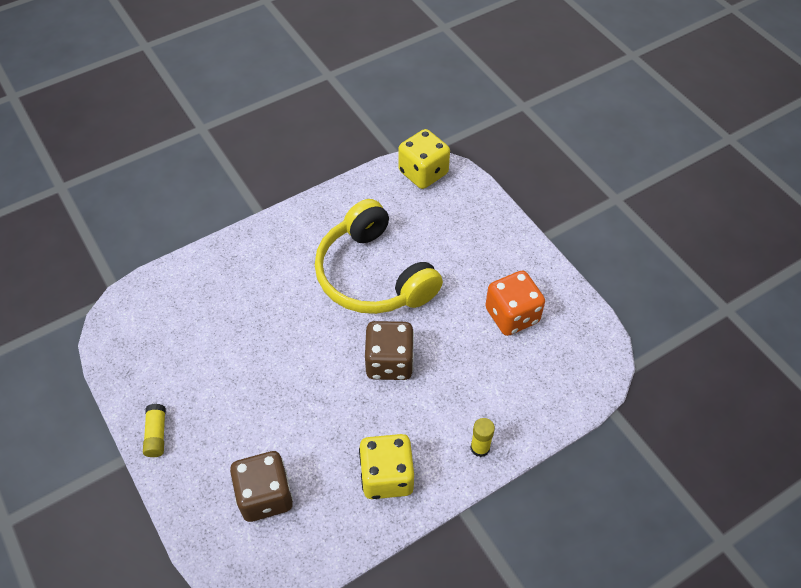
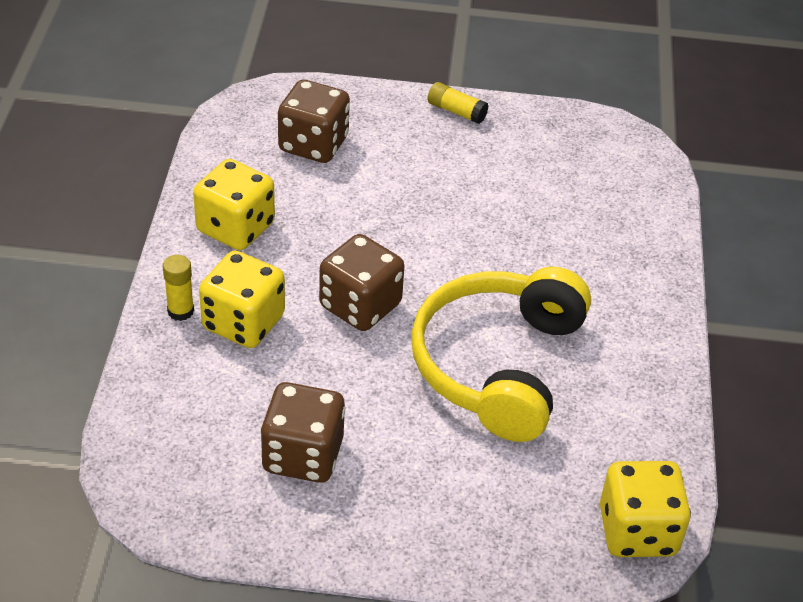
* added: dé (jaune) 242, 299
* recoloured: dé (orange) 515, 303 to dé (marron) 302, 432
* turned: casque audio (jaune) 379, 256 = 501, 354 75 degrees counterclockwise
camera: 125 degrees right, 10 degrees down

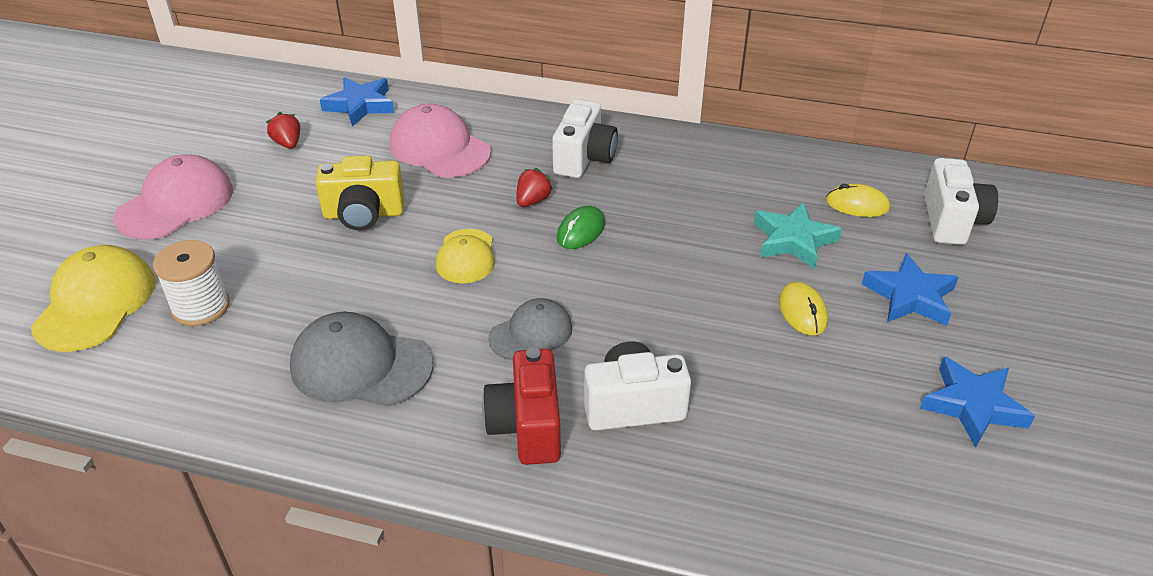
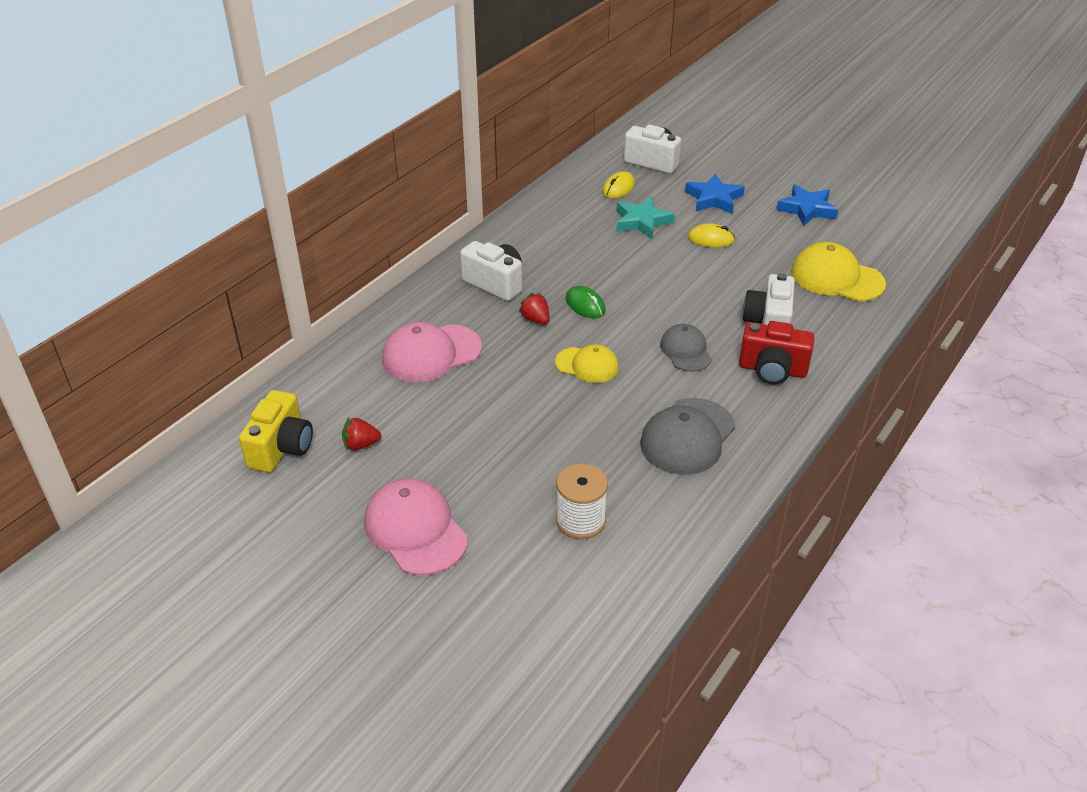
* moved: appareil photo (jaune) 360, 192 to 276, 431
* moved: casquette (jaune) 93, 298 to 838, 272
* removed: étoile (bleu) 357, 102
camera: 70 degrees left, 0 degrees up

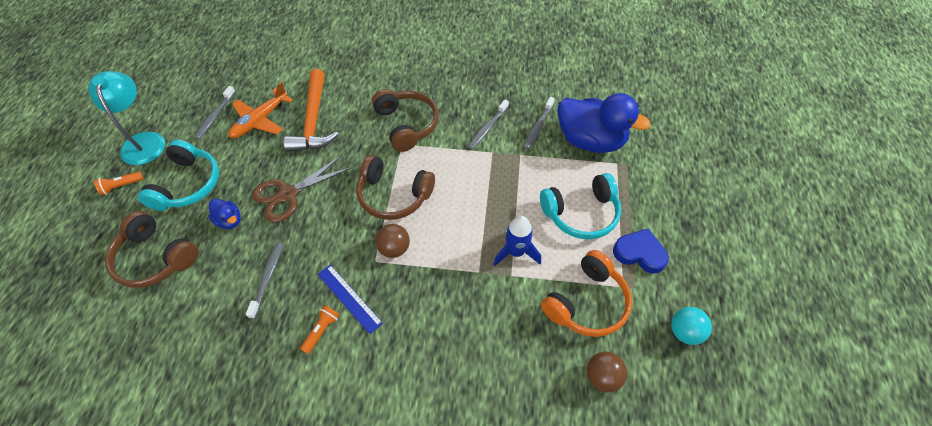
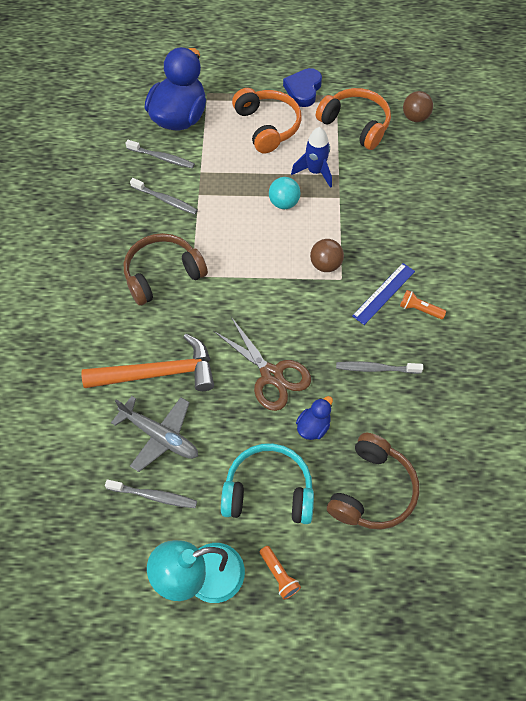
* recoloured: avion (orange) 261, 110 to avion (gris) 154, 434
* recoloured: casque audio (turquoise) 580, 206 to casque audio (orange) 267, 120
* moved: balle (turquoise) 691, 326 to 285, 193
* removed: casque audio (marron) 395, 187
camera: 95 degrees left, 5 degrees up

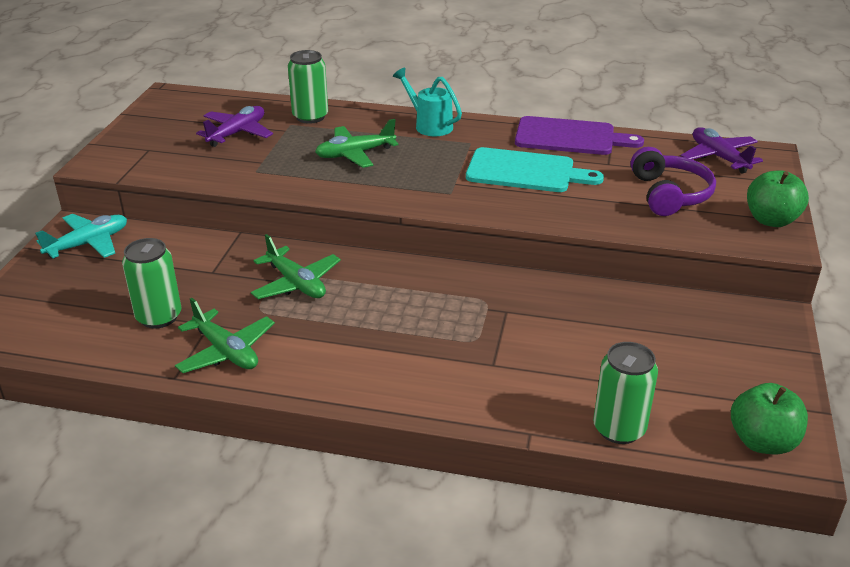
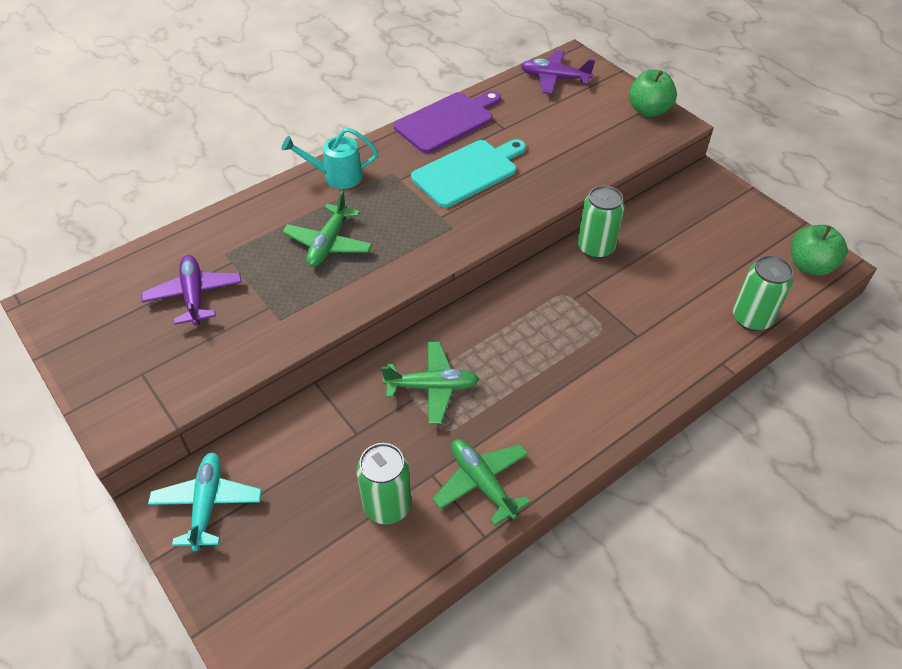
* turned: avion (vert) 225, 335 = 481, 482 120 degrees counterclockwise
* moved: canette (vert) 308, 87 to 601, 222
* removed: casque audio (violet) 673, 181
camera: 50 degrees left, 15 degrees up

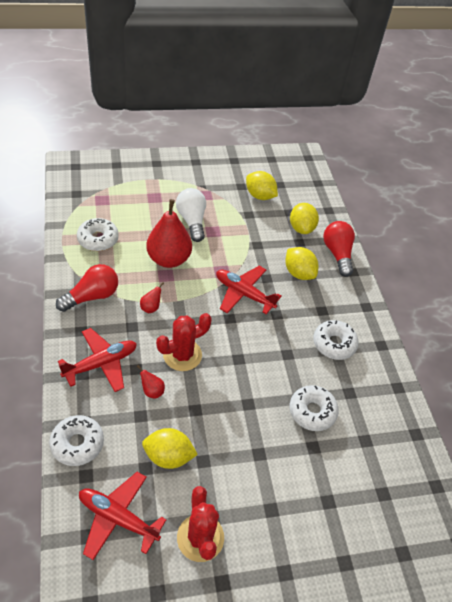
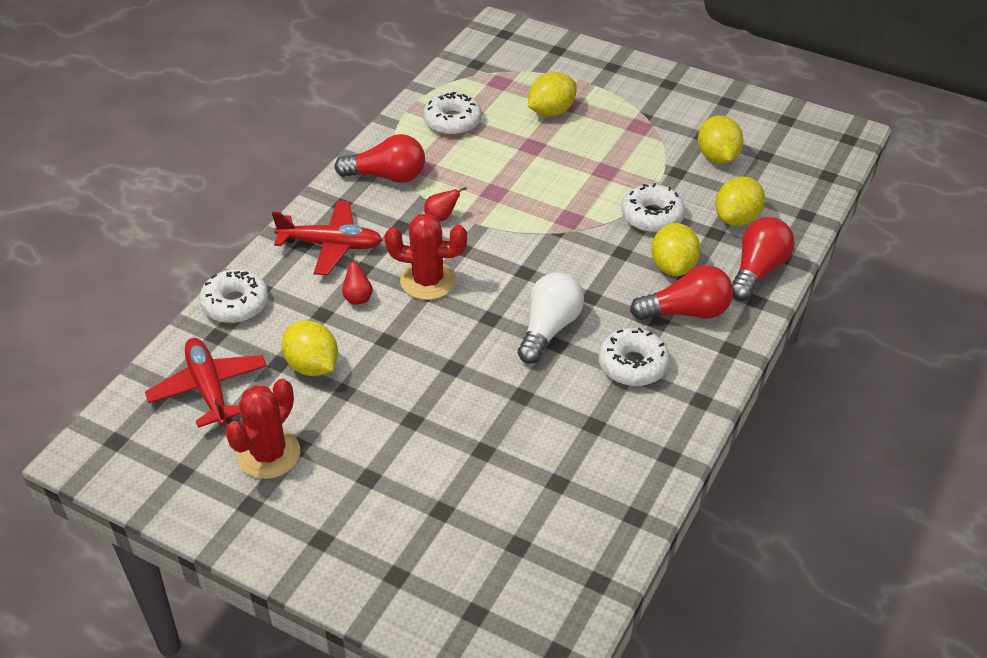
* moved: ampoule (blanc) 191, 215 to 551, 318
* added: citron (jaune) 552, 94
* moved: beignet (blanc) 314, 408 to 653, 208
* added: ampoule (rouge) 681, 292
* removed: poire (rouge) 169, 233
* removed: avion (rouge) 249, 290
camera: 45 degrees right, 5 degrees down

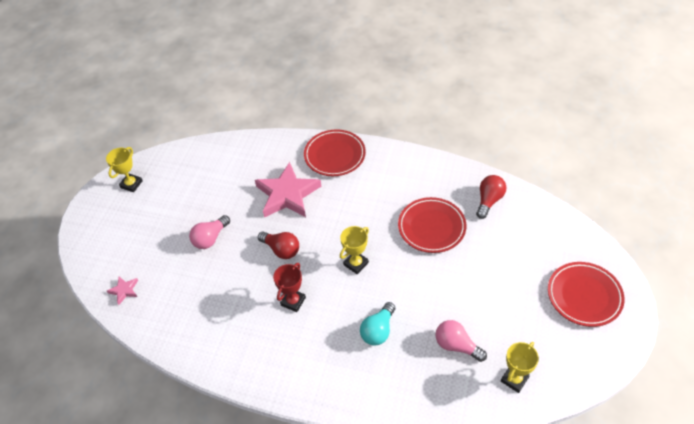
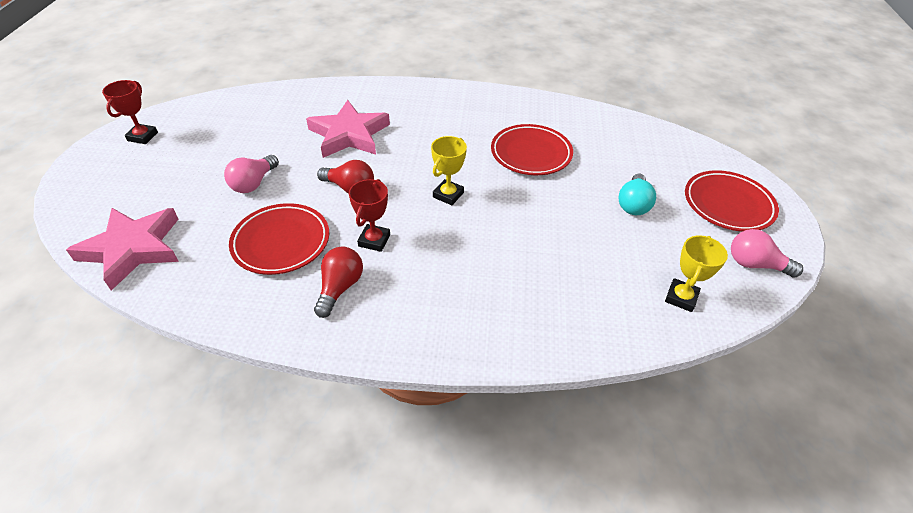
* resized: étoile (rose) 122, 291 = 122, 249 x2.32
* recoloured: trophée (jaune) 124, 169 to trophée (rouge) 130, 112
* moved: assiette (rouge) 335, 152 to 279, 239
* moved: ampoule (rouge) 491, 197 to 338, 282
* moved: ampoule (turquoise) 377, 324 to 637, 194
* moved: ampoule (rose) 461, 341 to 767, 253
camera: 15 degrees left, 5 degrees down

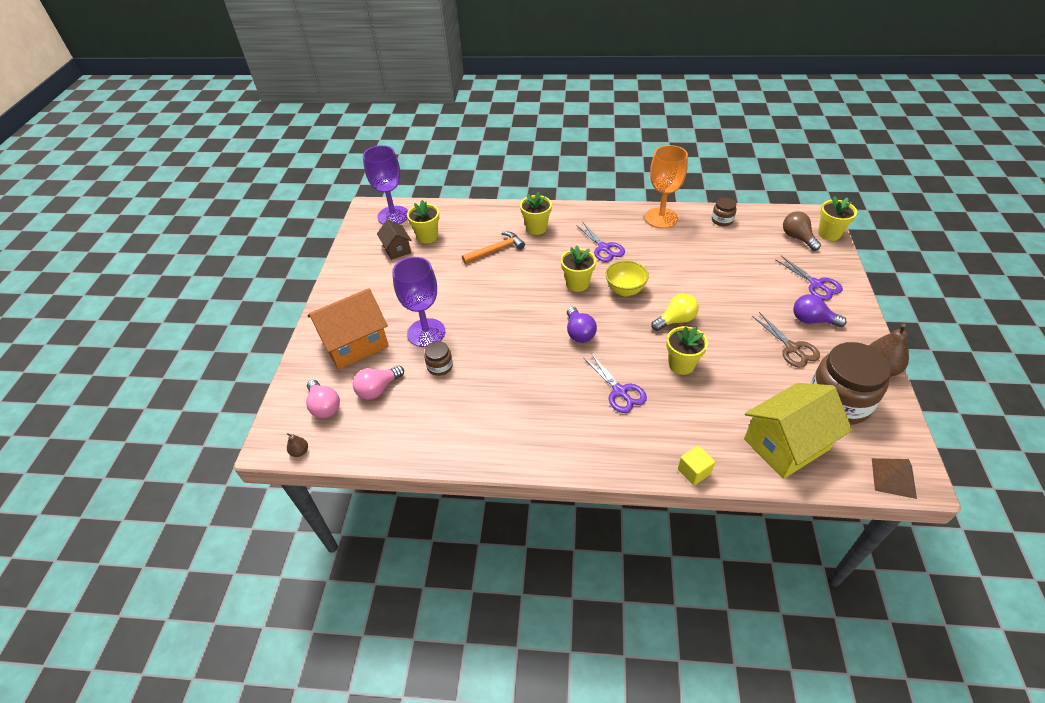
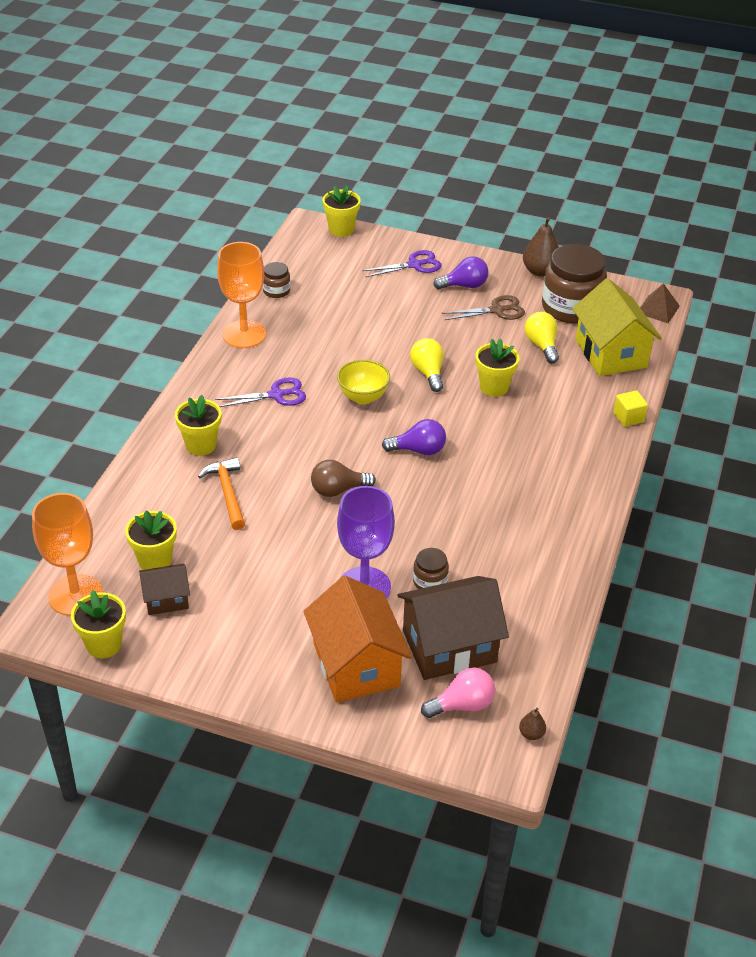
* recoloured: verre à pied (violet) 385, 184 to verre à pied (orange) 67, 554
* moved: pot de fleurs (jaune) 578, 268 to 98, 624
* moved: ampoule (marron) 802, 231 to 343, 478
* replaced: ampoule (rose) 378, 383 to maison (marron) 453, 628
* turned: ampoule (violet) 820, 310 = 461, 272 135 degrees counterclockwise
* added: ampoule (jaune) 542, 337
* removed: ciseaux (violet) 615, 383
camera: 80 degrees left, 5 degrees down

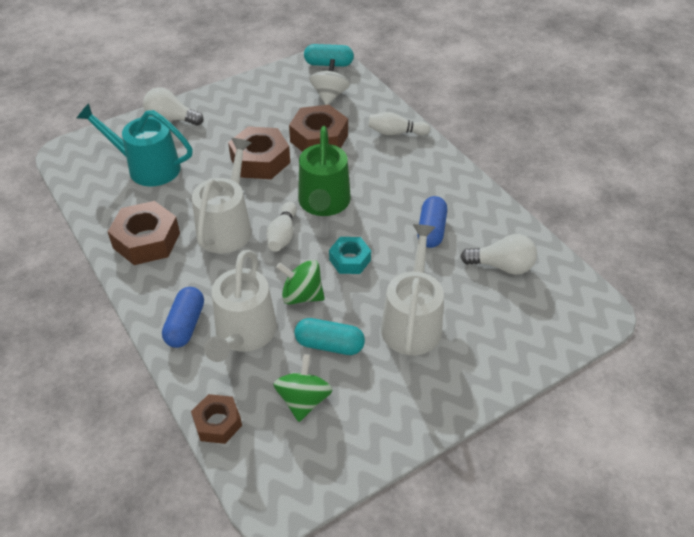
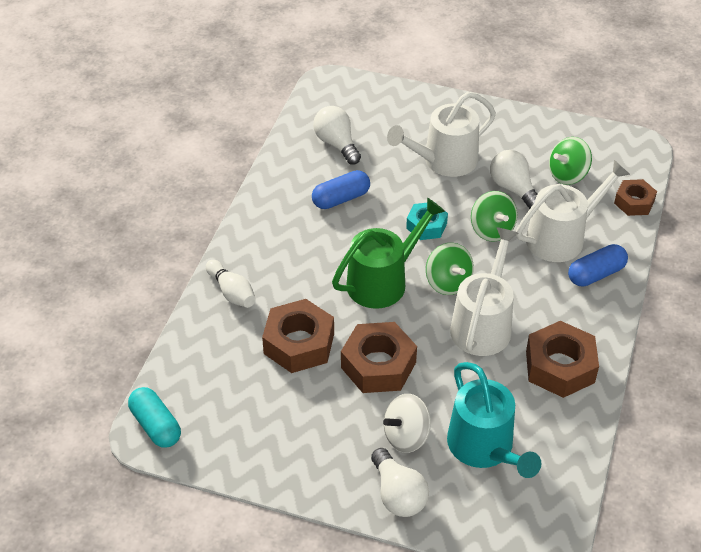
* moved: toupie (blanc) 329, 82 to 407, 423
* replaced: quille (blanc) 281, 227 to toupie (vert) 450, 269
* turned: arrosoir (blanc) 221, 196 = 484, 291 135 degrees clockwise
* replaced: gélule (turquoise) 329, 336 to ampoule (blanc) 513, 179
camera: 130 degrees left, 0 degrees up

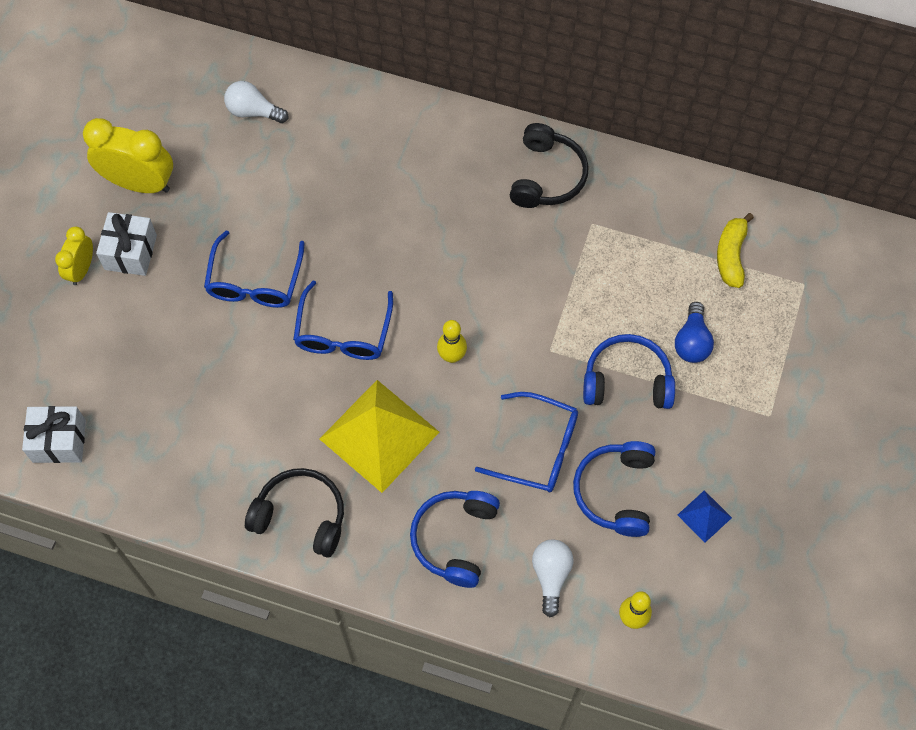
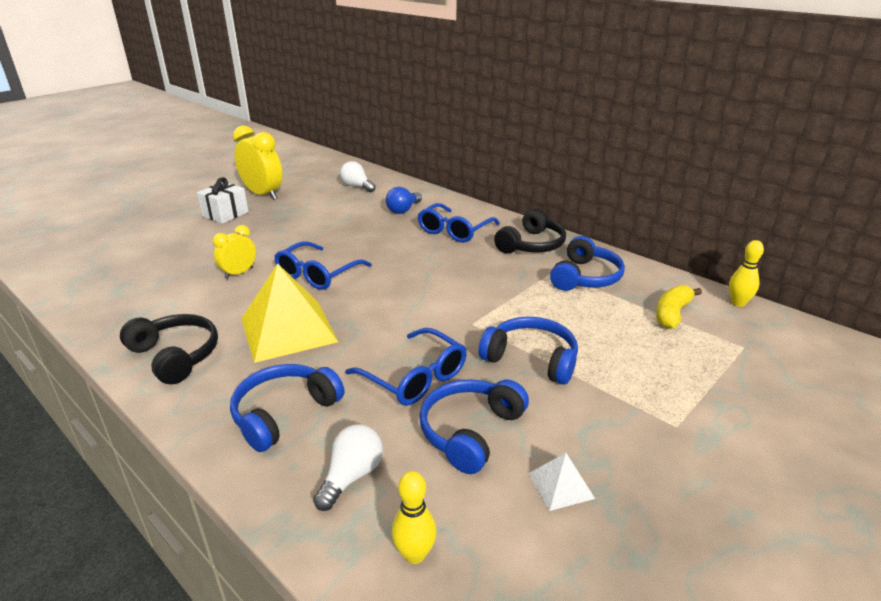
* moved: réveil (jaune) 74, 256 to 234, 252
* moved: ampoule (bleu) 694, 332 to 404, 200
* moved: lunettes (bleu) 254, 269 to 459, 223
* recoloured: pyramide (bleu) 705, 516 to pyramide (blanc) 562, 482
* added: casque audio (bleu) 587, 263
* moved: quille (jaune) 452, 341 to 746, 273
* removed: cadeau (blanc) 54, 434
camera: 25 degrees right, 35 degrees down

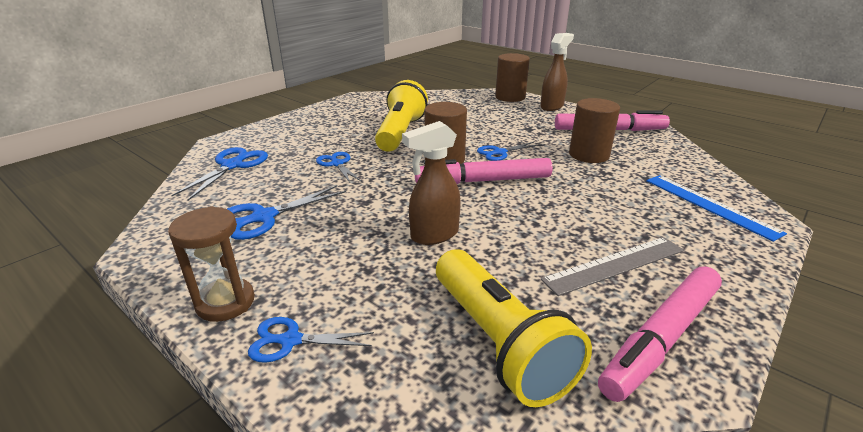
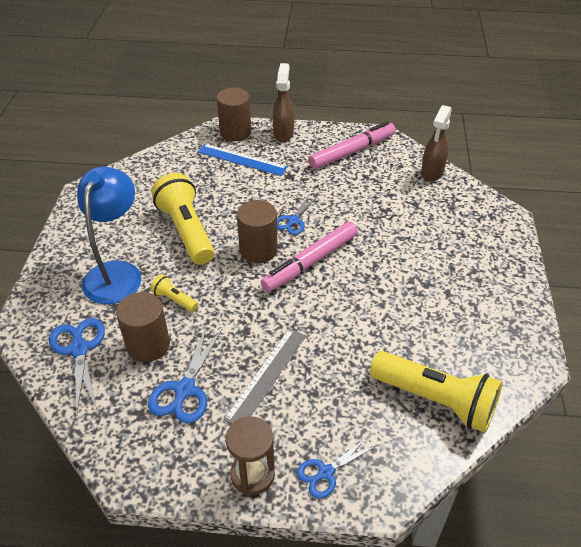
* added: lampe (bleu) 109, 235
* moved: cylindre (marron) 594, 130 to 143, 327
* replaced: ciseaux (bleu) 338, 167 to lampe de poche (jaune) 174, 293
* moved: règle (bleu) 716, 208 to 242, 160
* moved: règle (gris) 612, 266 to 264, 376
* moved: vaporisateur (marron) 431, 183 to 436, 143
* removed: feutre (rose) 660, 334
camera: 35 degrees left, 15 degrees up

